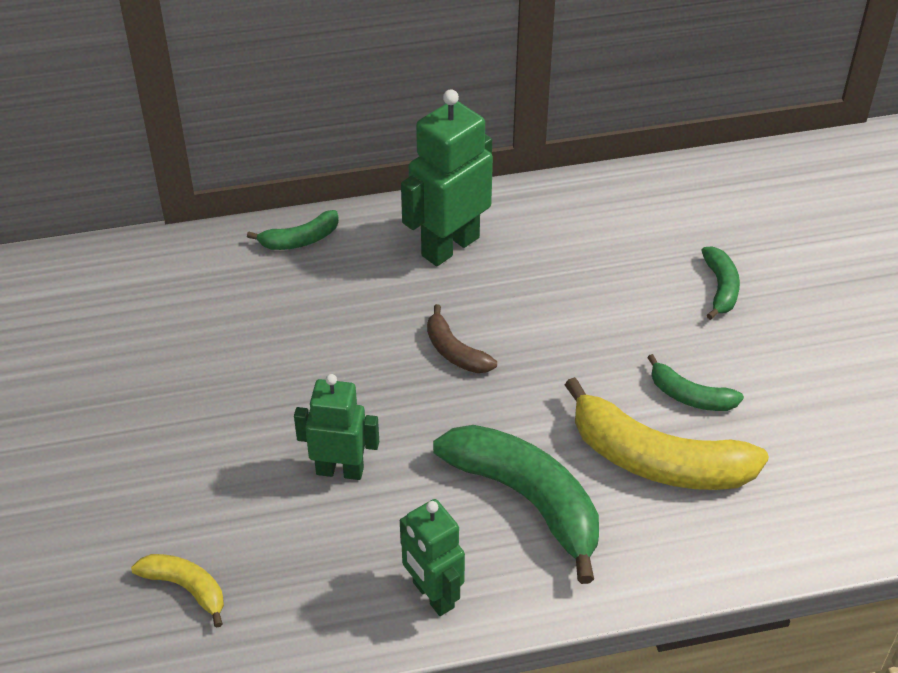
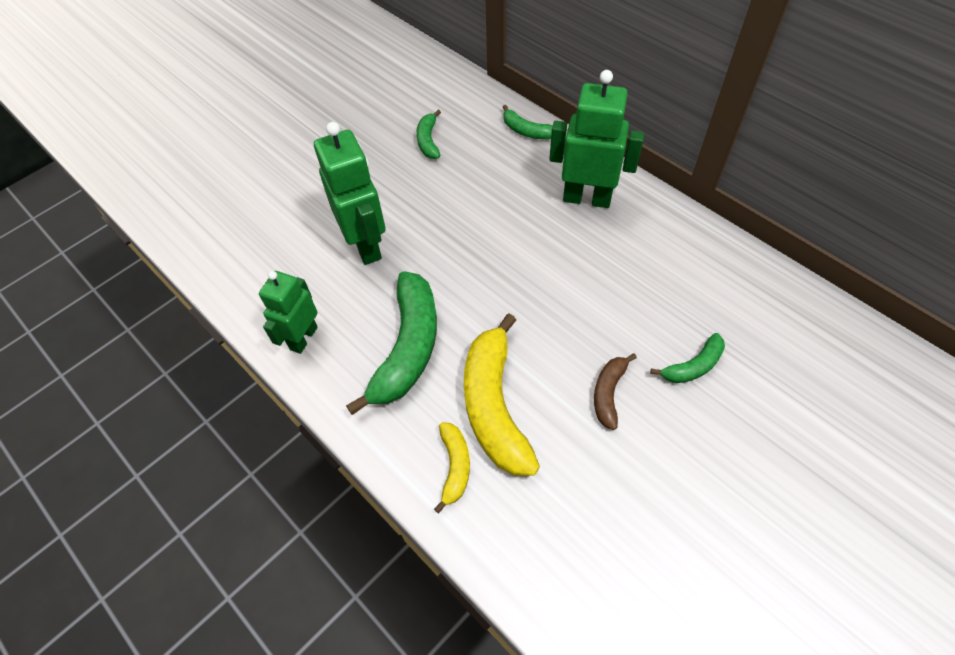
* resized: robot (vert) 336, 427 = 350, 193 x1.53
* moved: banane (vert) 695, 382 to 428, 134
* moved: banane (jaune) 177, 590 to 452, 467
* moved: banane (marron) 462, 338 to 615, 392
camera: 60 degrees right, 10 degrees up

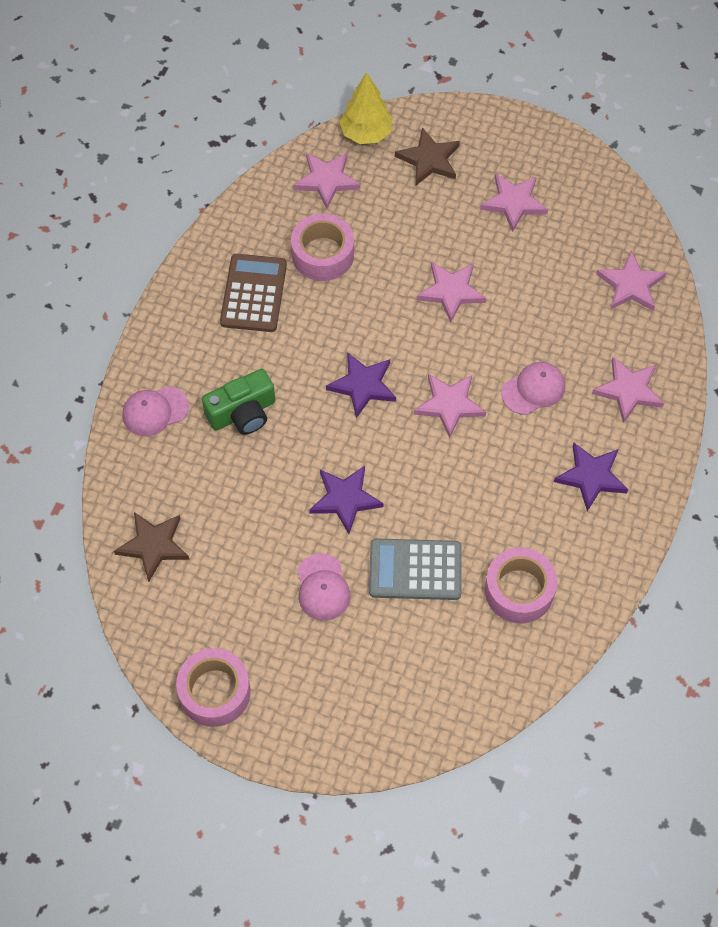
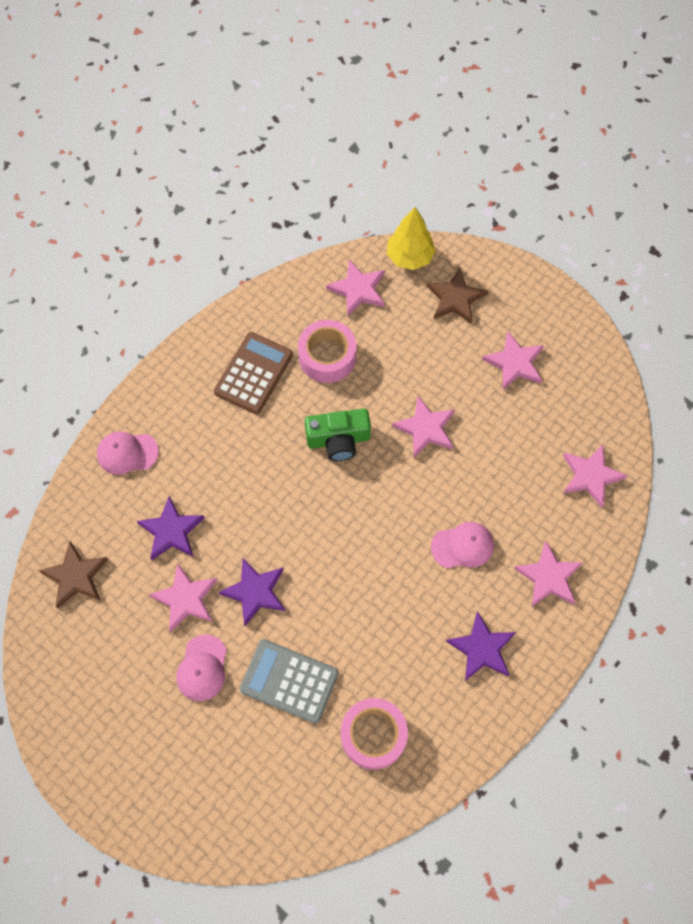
* moved: étoile (violet) 361, 385 to 170, 528
* moved: étoile (rose) 450, 406 to 183, 598
* moved: appareil photo (vert) 238, 402 to 338, 435
* removed: ruban adhésif (rose) 213, 687
camera: 20 degrees right, 5 degrees up

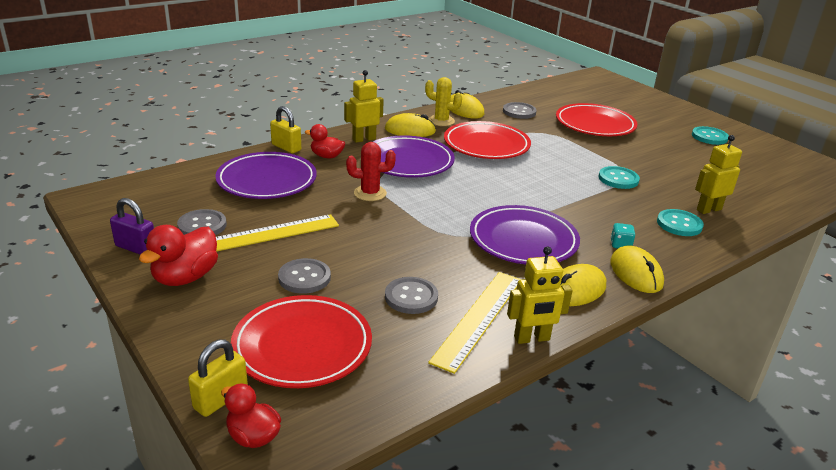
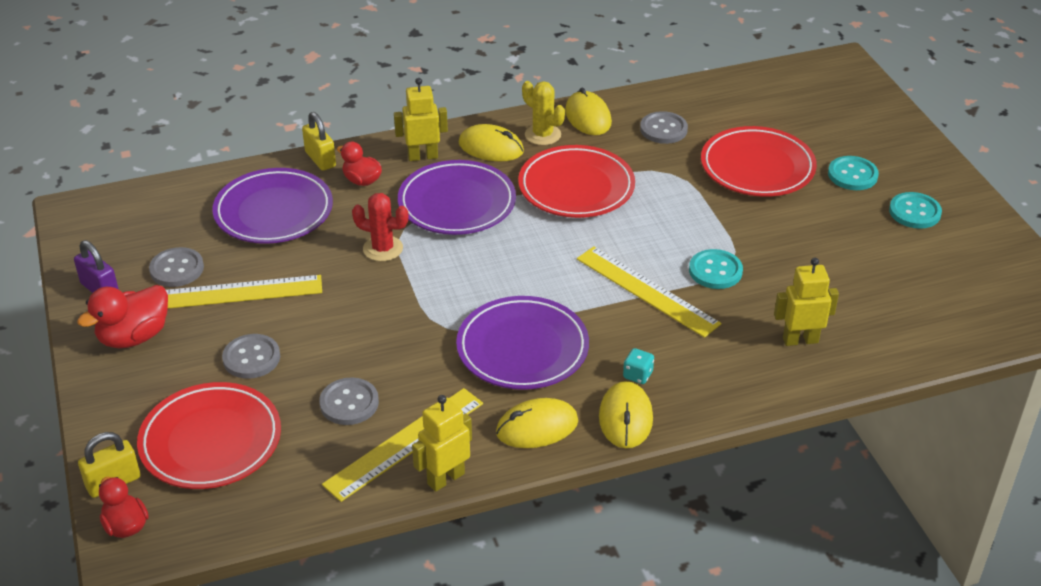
* turned: robot (jaune) 540, 295 = 442, 443 135 degrees clockwise
* added: règle (jaune) 649, 292
* moved: bouton (turquoise) 680, 222 to 853, 173
camera: 20 degrees right, 10 degrees up

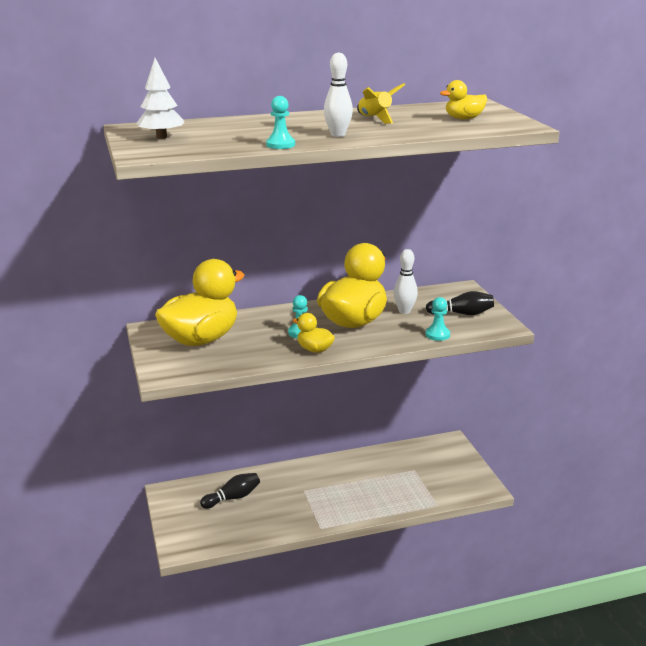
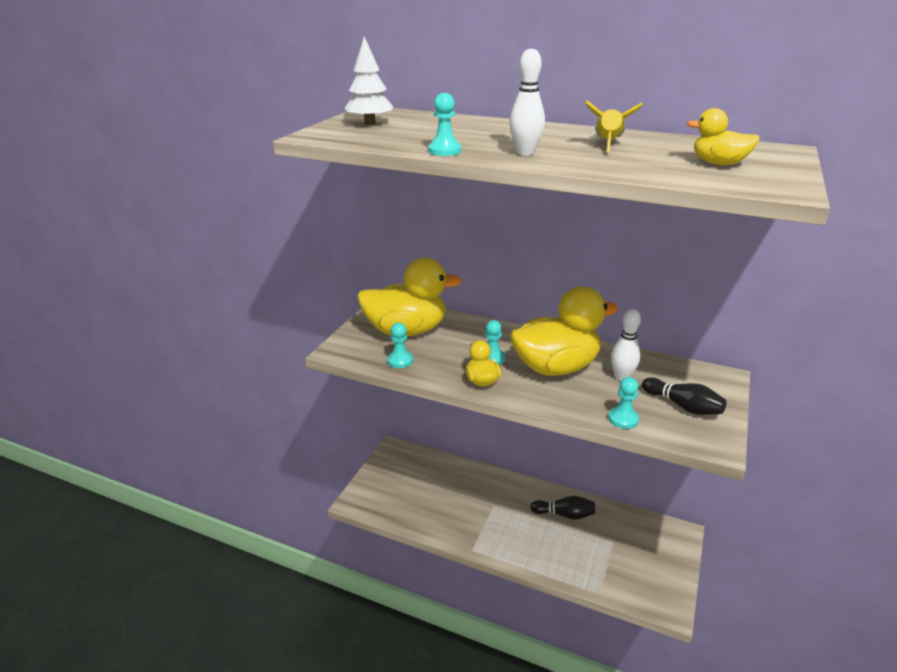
* added: pion (turquoise) 400, 345
* moved: quille (noir) 230, 491 to 562, 508
camera: 40 degrees right, 5 degrees up

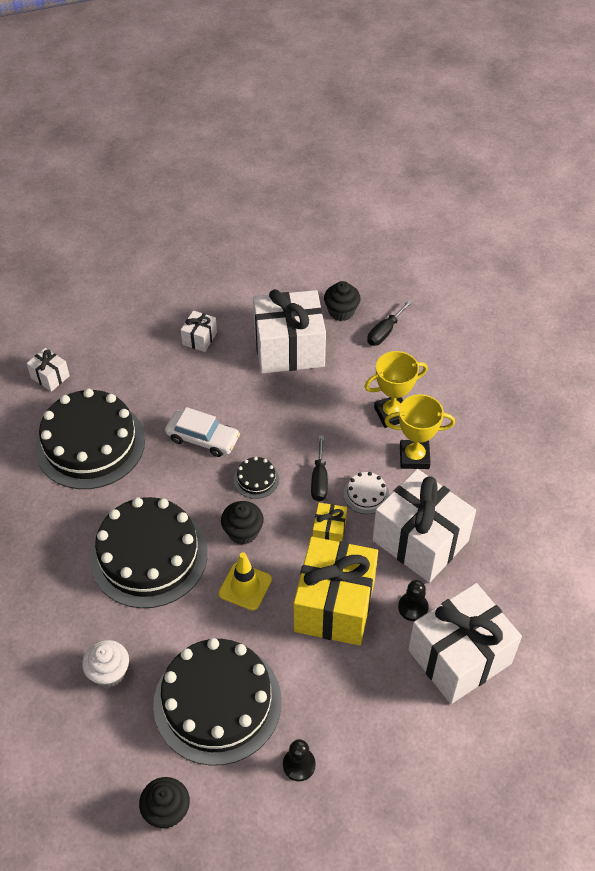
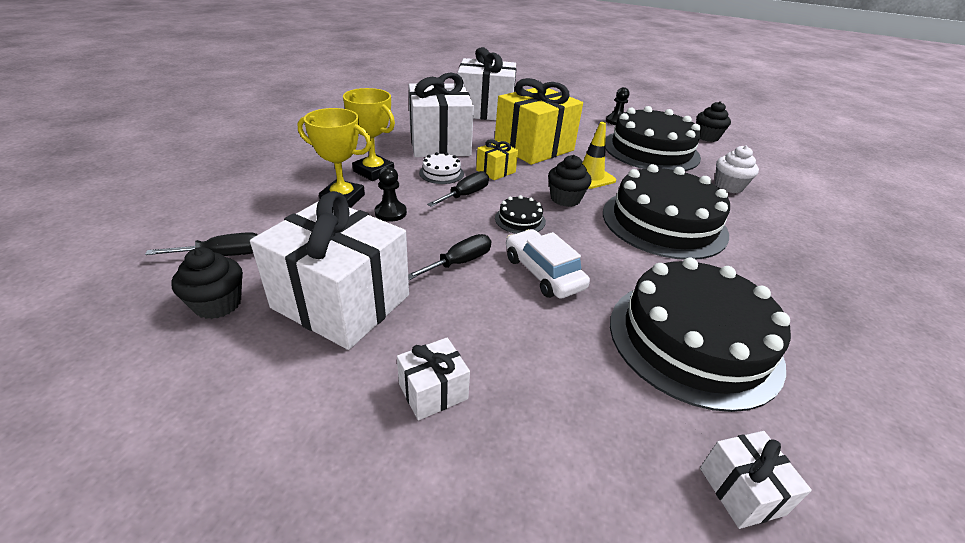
* moved: pion (noir) 413, 600 to 391, 194
* added: tournevis (noir) 449, 257
camera: 145 degrees left, 15 degrees down

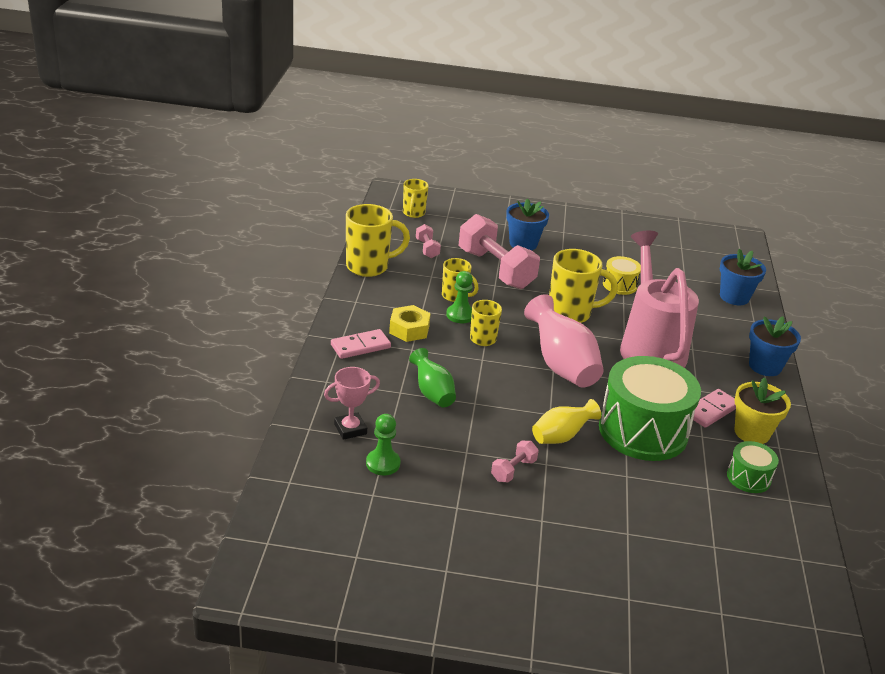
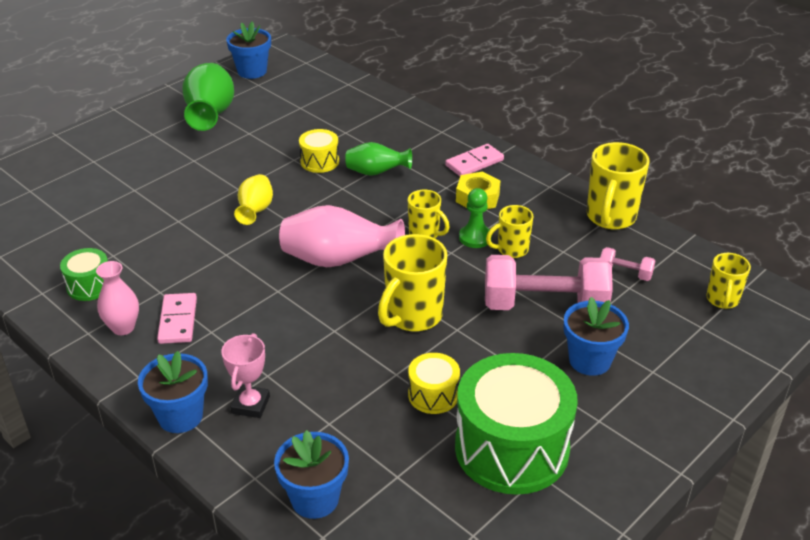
* replaced: pot de fleurs (jaune) 762, 410 to vase (rose) 117, 298
* added: vase (vert) 208, 97
* moved: trophée (rose) 352, 403 to 245, 375
* added: pot de fleurs (bleu) 248, 50
* added: tambour (jaune) 319, 151
* turned: domino (rose) 361, 344 = 474, 160 45 degrees clockwise
* moved: tambour (vert) 650, 408 to 516, 424
* turned: tasse (jaune) 416, 198 = 728, 281 120 degrees counterclockwise
* removed: pion (vert) 383, 444
* removed: haltère (rose) 515, 461
* removed: arrosoir (rose) 659, 299
camera: 130 degrees right, 5 degrees up

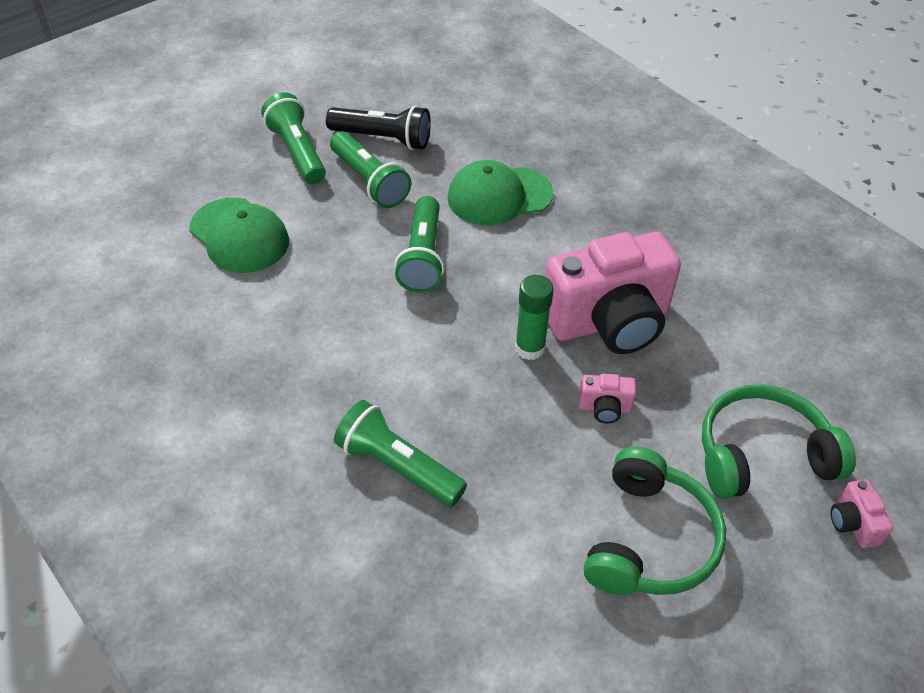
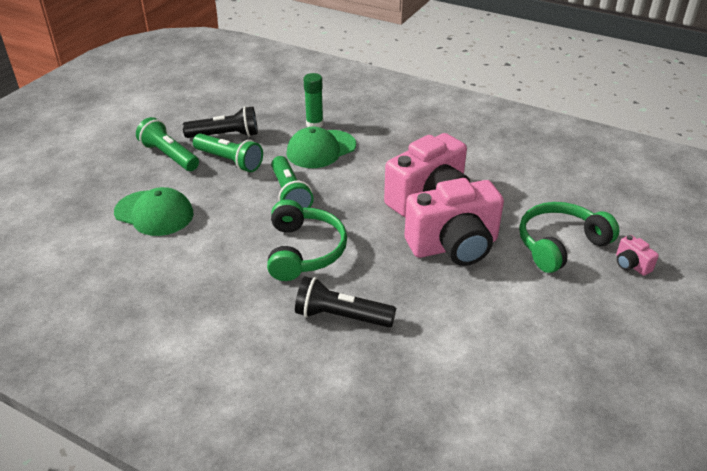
* moved: casque audio (vert) 655, 520 to 307, 240
* recoloured: lampe de poche (vert) 400, 453 to lampe de poche (noir) 345, 301
* moved: bâton de colle (vert) 534, 317 to 313, 100
* resized: appareil photo (rose) 607, 398 = 454, 222 x2.50
camera: 20 degrees left, 10 degrees down

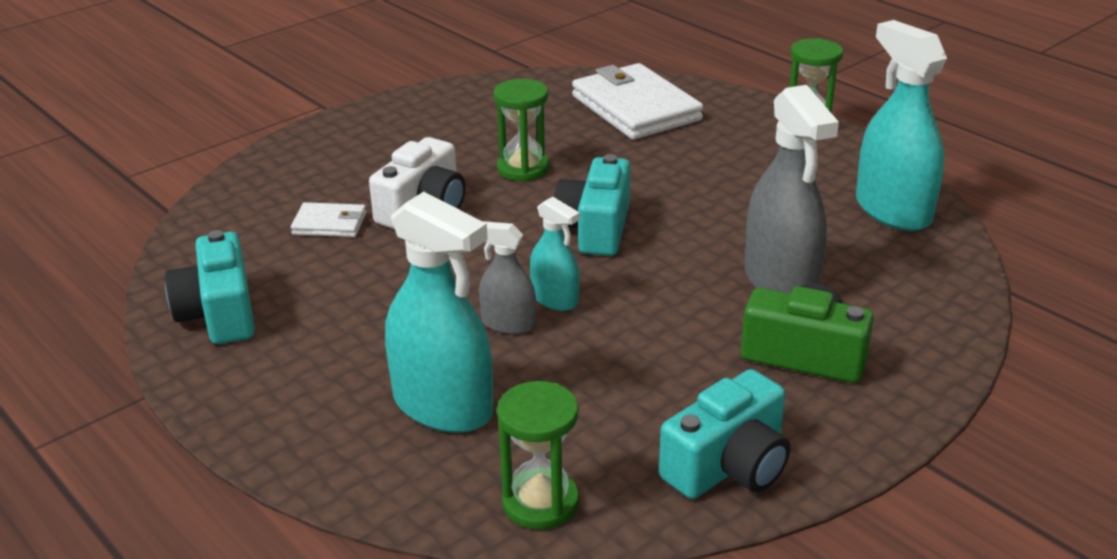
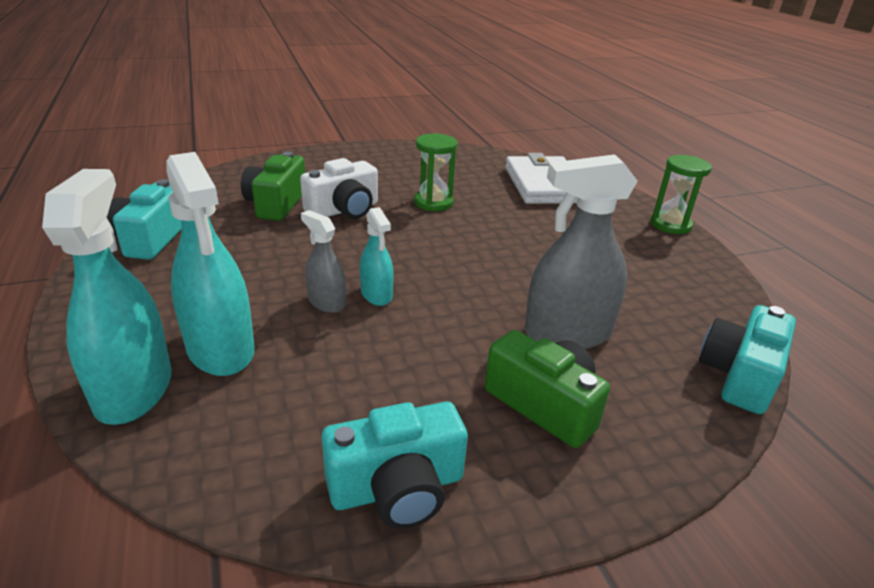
* moved: vaporisateur (turquoise) 901, 125 to 107, 297
* replaced: portefeuille (blanc) 328, 219 to appareil photo (vert) 273, 186
* turned: vaporisateur (gris) 791, 189 = 581, 251 75 degrees clockwise
* moved: appareil photo (turquoise) 592, 205 to 747, 359
* removed: sablier (vert) 538, 455
camera: 20 degrees right, 0 degrees up

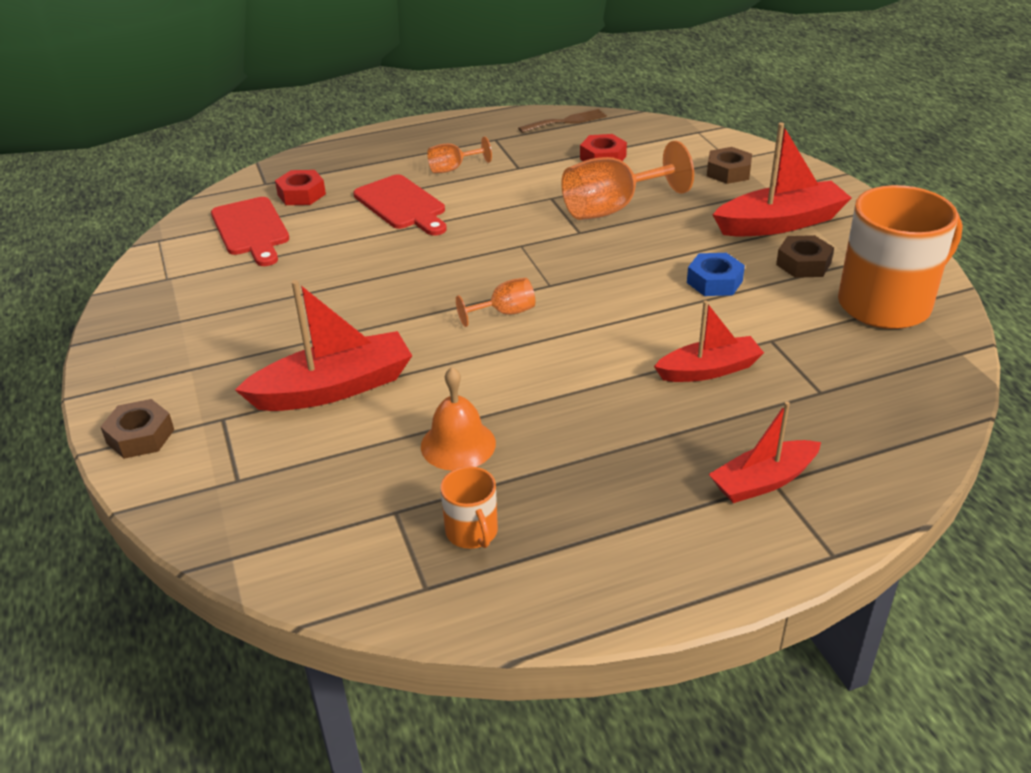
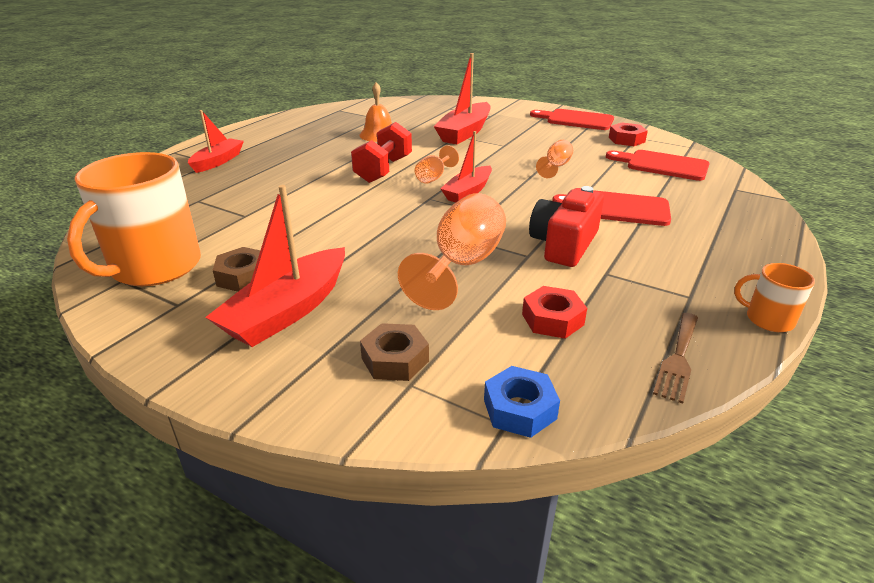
* added: haltère (rouge) 381, 152
* moved: bateau (rouge) 709, 341 to 466, 167
* moved: écrou (bleu) 716, 274 to 522, 402
* added: appareil photo (rouge) 566, 226
* added: planche à découper (rouge) 572, 119
* moved: verre à pied (orange) 459, 155 to 554, 159
* moved: écrou (rouge) 300, 187 to 628, 134
* moved: tasse (orange) 469, 507 to 774, 297
* removed: écrou (marron) 137, 429
camera: 140 degrees right, 5 degrees down

